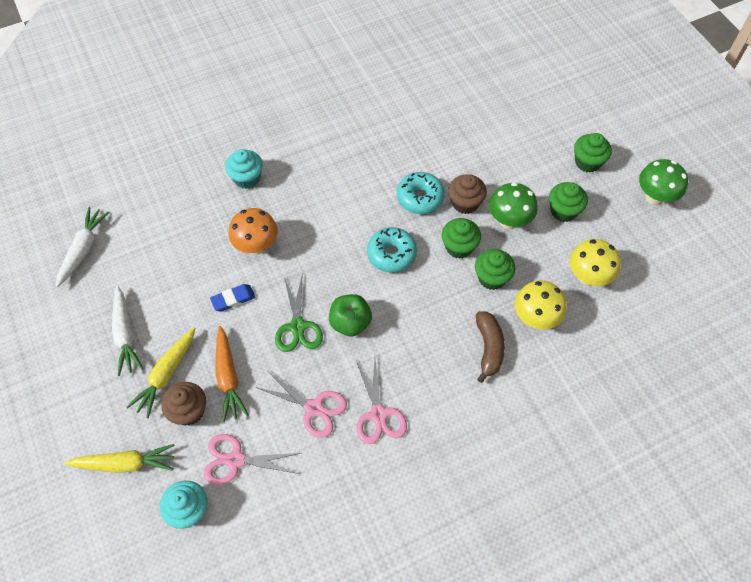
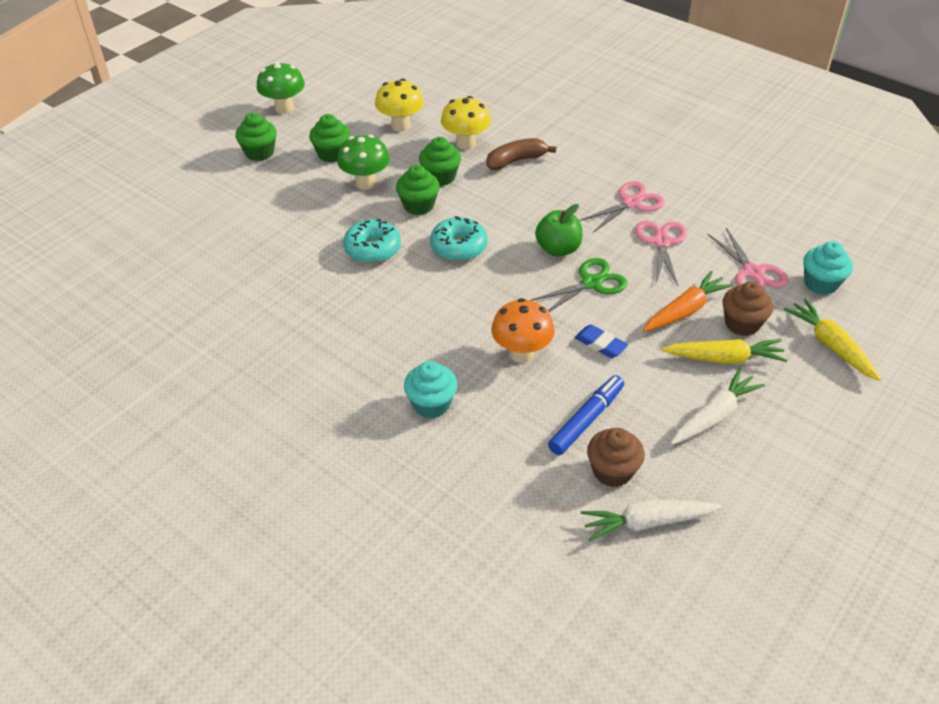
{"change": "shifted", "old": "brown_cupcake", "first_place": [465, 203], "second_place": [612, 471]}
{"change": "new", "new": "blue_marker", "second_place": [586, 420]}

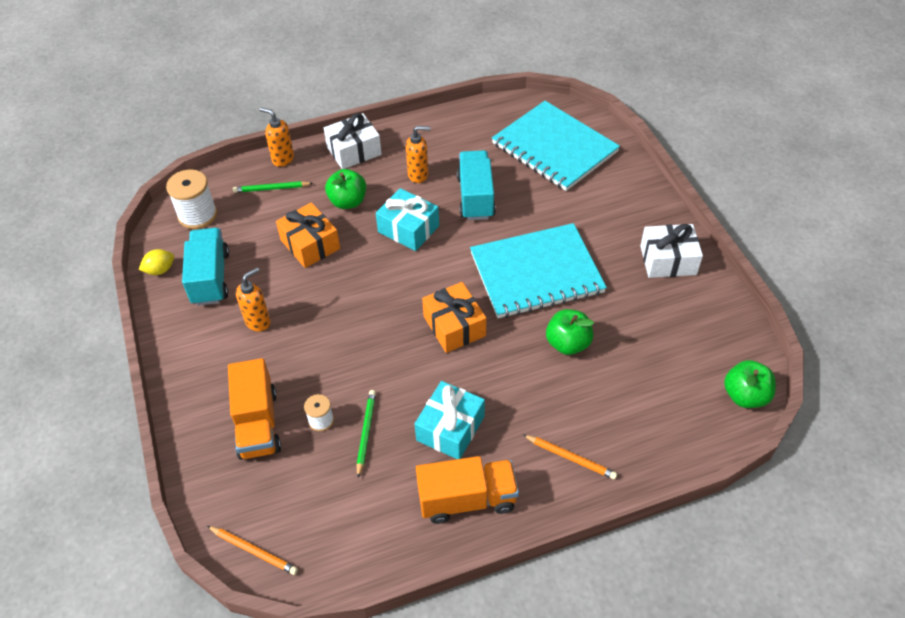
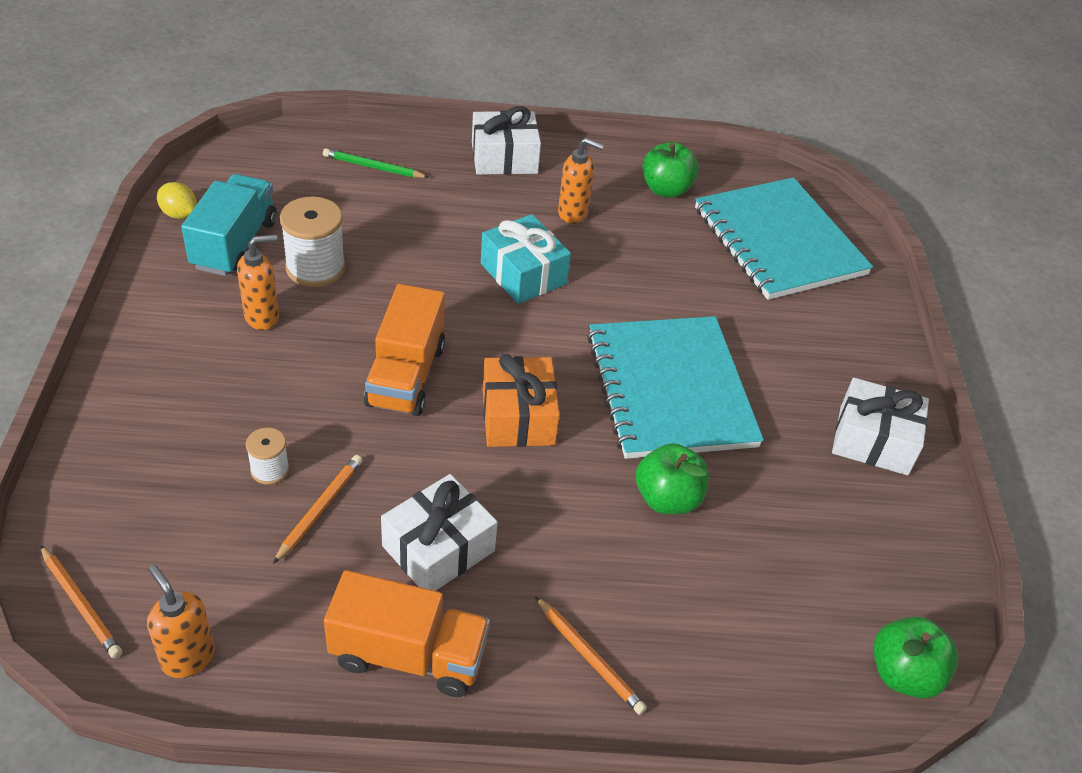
{"change": "rotated", "old": "yellow_lemon", "first_place": [160, 270], "second_place": [179, 214], "degrees": 45}
{"change": "shifted", "old": "white_spool", "first_place": [197, 215], "second_place": [315, 268]}
{"change": "shifted", "old": "orange_truck", "first_place": [258, 423], "second_place": [406, 375]}
{"change": "shifted", "old": "orange_soap_dispenser", "first_place": [283, 159], "second_place": [188, 657]}
{"change": "gone", "old": "orange_gift", "first_place": [310, 244]}
{"change": "shifted", "old": "green_apple", "first_place": [348, 202], "second_place": [666, 189]}
{"change": "repainted", "old": "green_pencil", "new": "orange_pencil", "first_place": [366, 432], "second_place": [320, 509]}
{"change": "repainted", "old": "turquoise_gift", "new": "white_gift", "first_place": [450, 428], "second_place": [438, 548]}
{"change": "gone", "old": "turquoise_truck", "first_place": [475, 197]}
{"change": "rotated", "old": "turquoise_notebook", "first_place": [536, 273], "second_place": [670, 389], "degrees": 75}

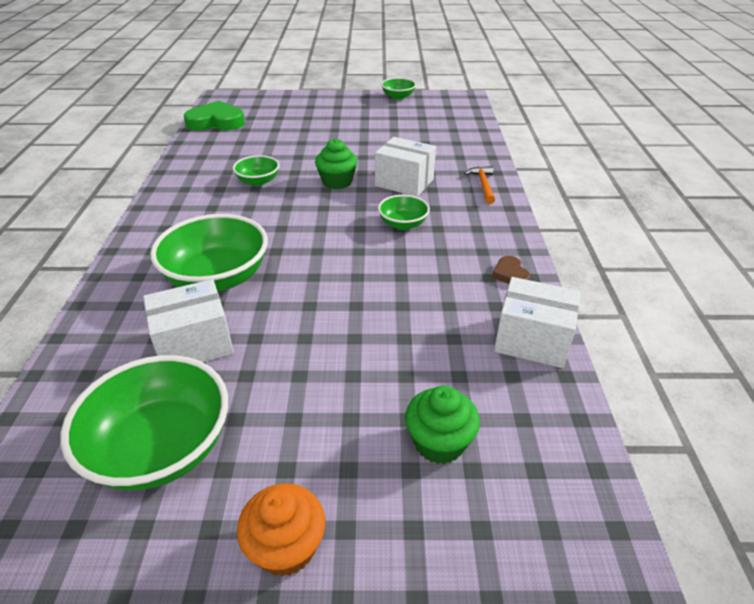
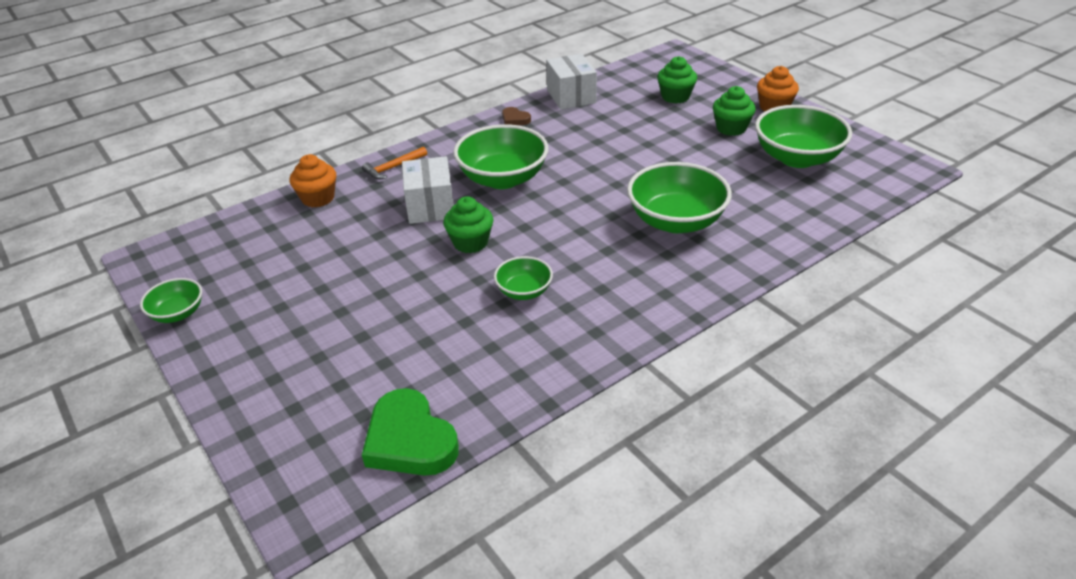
{"change": "gone", "old": "white_box", "first_place": [194, 344]}
{"change": "scaled", "old": "green_bowl", "first_place": [403, 224], "second_place": [503, 178], "factor": 1.9}
{"change": "rotated", "old": "brown_heart", "first_place": [510, 274], "second_place": [515, 119], "degrees": 90}
{"change": "new", "new": "orange_cupcake", "second_place": [318, 198]}
{"change": "new", "new": "green_cupcake", "second_place": [731, 128]}

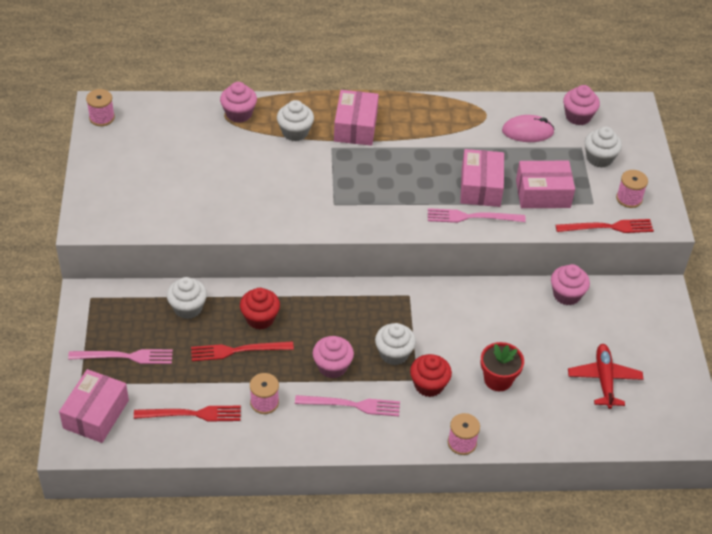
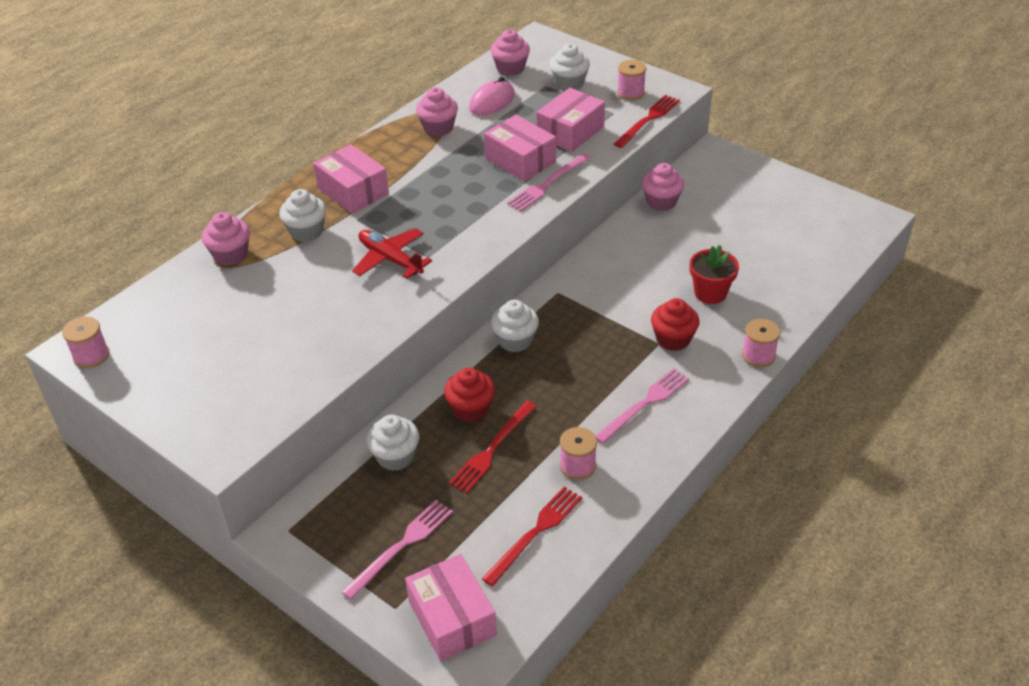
{"change": "shifted", "old": "pink_cupcake", "first_place": [332, 366], "second_place": [438, 128]}
{"change": "shifted", "old": "white_cupcake", "first_place": [394, 354], "second_place": [515, 340]}
{"change": "shifted", "old": "red_plane", "first_place": [604, 379], "second_place": [390, 259]}

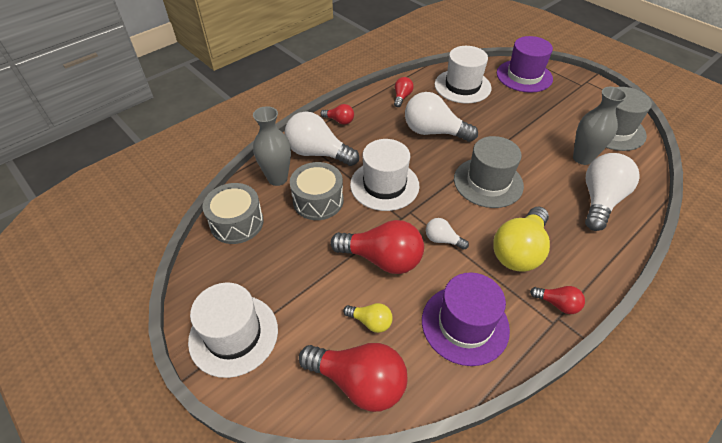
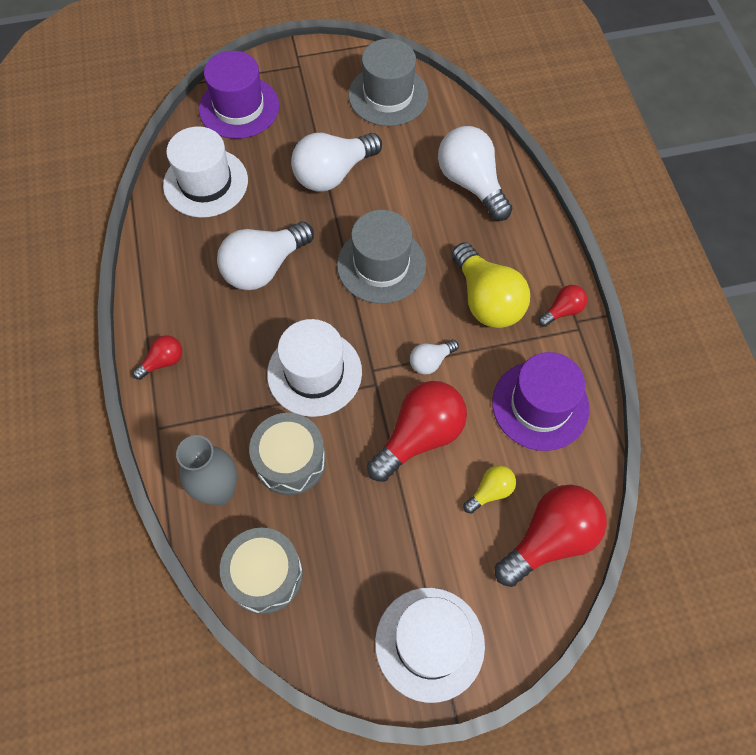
{"change": "shifted", "old": "white_light_bulb", "first_place": [318, 153], "second_place": [333, 173]}
{"change": "gone", "old": "red_light_bulb", "first_place": [402, 97]}
{"change": "gone", "old": "grey_vase", "first_place": [582, 158]}

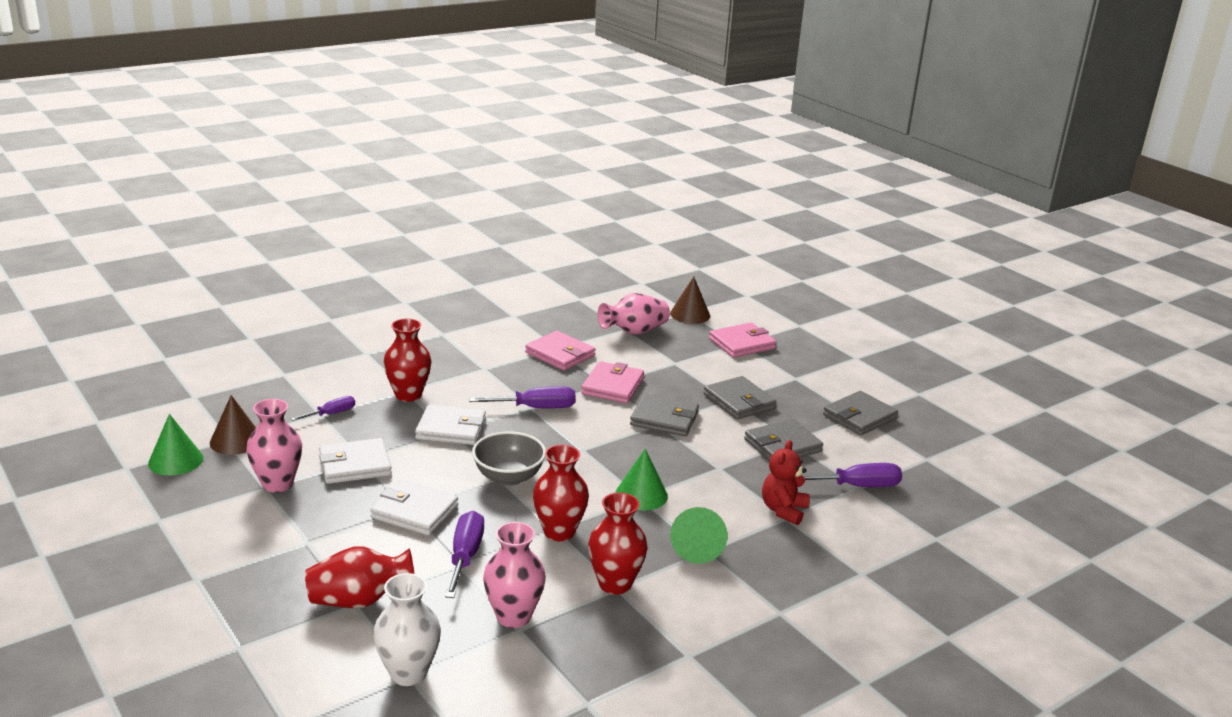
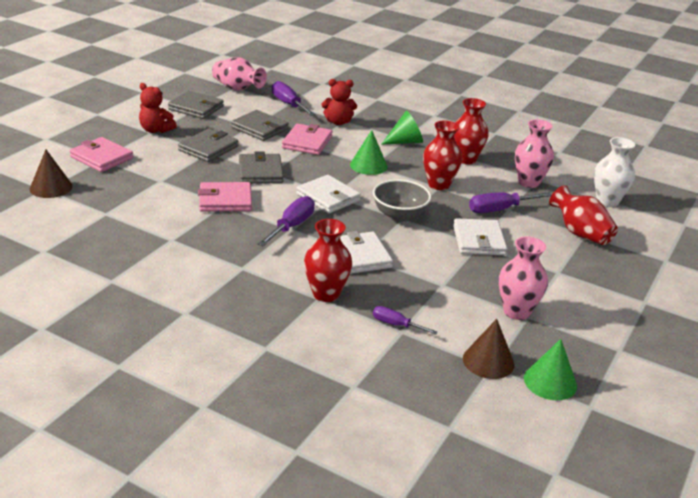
{"change": "shifted", "old": "white_wallet", "first_place": [355, 465], "second_place": [328, 197]}
{"change": "rotated", "old": "purple_screwdriver", "first_place": [536, 408], "second_place": [292, 226], "degrees": 60}
{"change": "shifted", "old": "pink_wallet", "first_place": [560, 354], "second_place": [307, 142]}
{"change": "shifted", "old": "pink_vase", "first_place": [634, 332], "second_place": [237, 89]}
{"change": "new", "new": "red_teddy_bear", "second_place": [156, 130]}

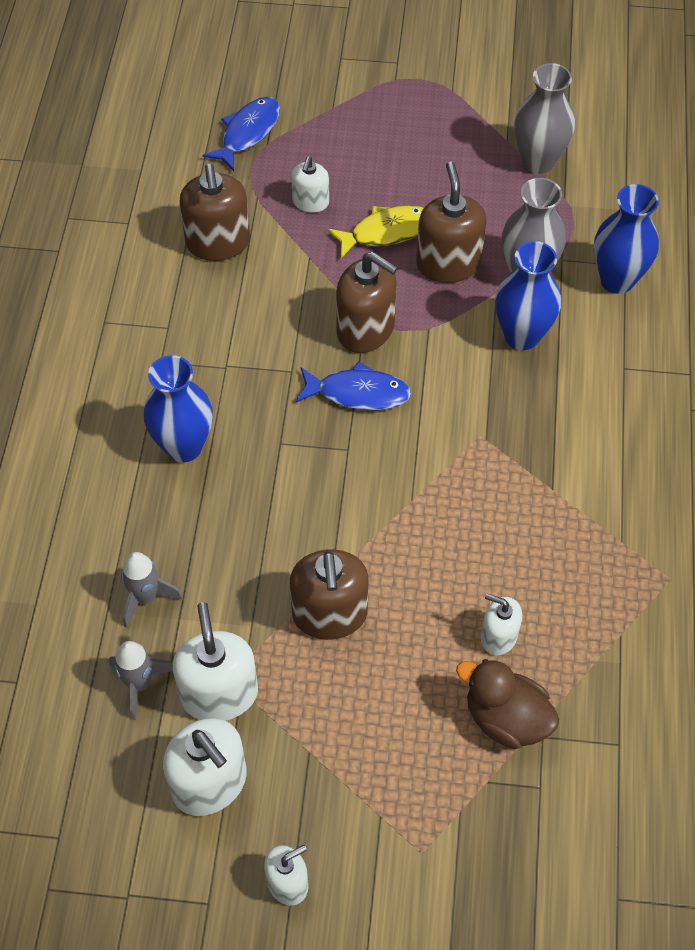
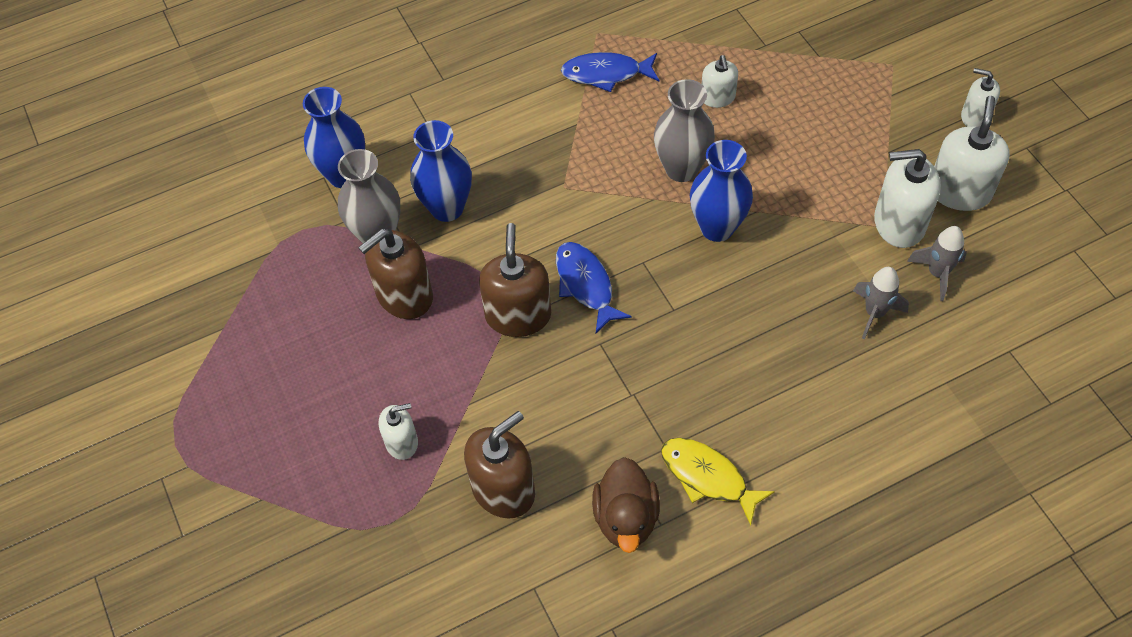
{"change": "shifted", "old": "blue_vase", "first_place": [184, 446], "second_place": [717, 227]}
{"change": "rotated", "old": "white_soap_dispenser", "first_place": [219, 694], "second_place": [899, 223], "degrees": 45}
{"change": "shifted", "old": "blue_fish", "first_place": [247, 133], "second_place": [606, 74]}
{"change": "gone", "old": "brown_soap_dispenser", "first_place": [330, 614]}
{"change": "shifted", "old": "yellow_fish", "first_place": [386, 232], "second_place": [708, 477]}
{"change": "shifted", "old": "brown_duck", "first_place": [506, 718], "second_place": [626, 518]}
{"change": "shifted", "old": "grey_vase", "first_place": [538, 161], "second_place": [681, 169]}

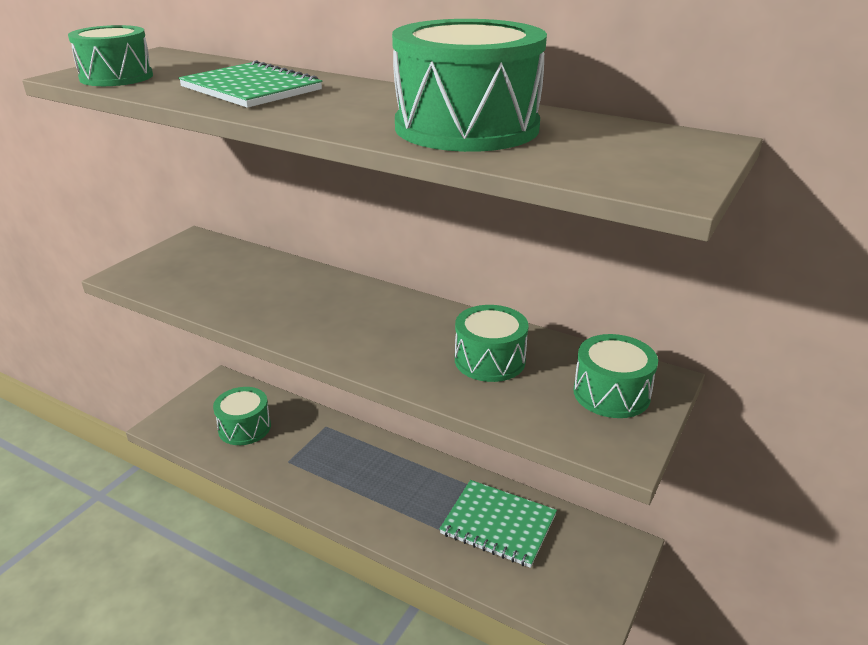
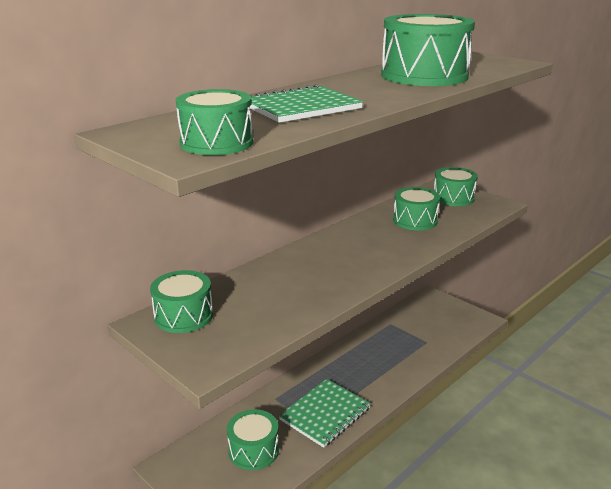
{"change": "shifted", "old": "green_notebook", "first_place": [498, 524], "second_place": [325, 414]}
{"change": "new", "new": "green_drum", "second_place": [183, 316]}

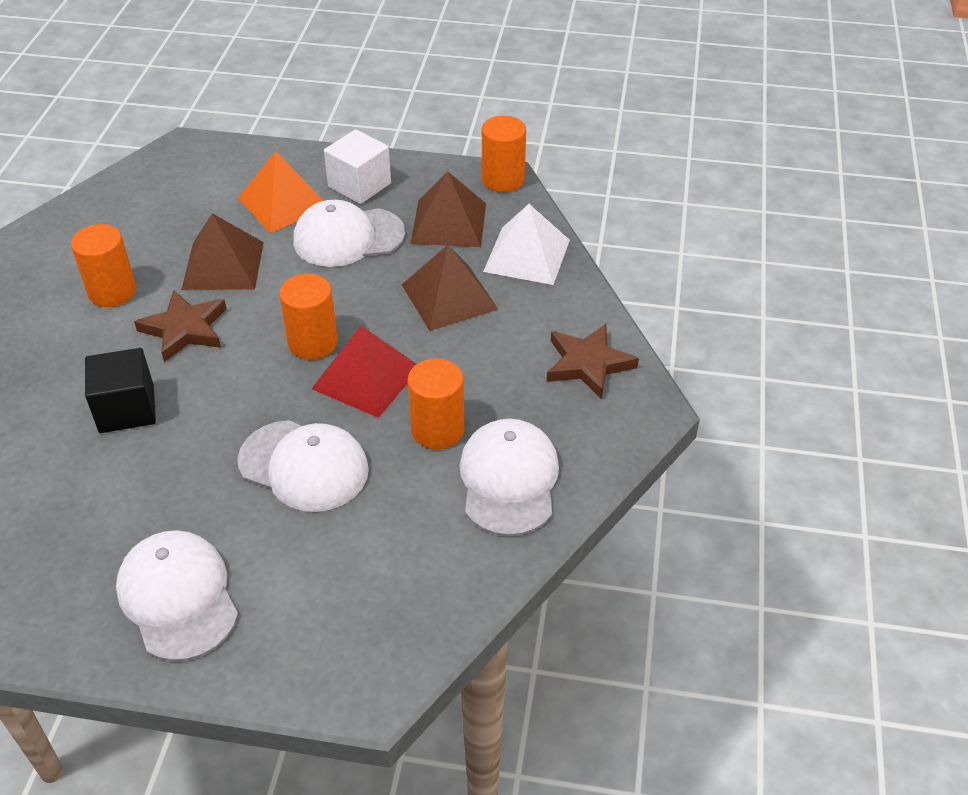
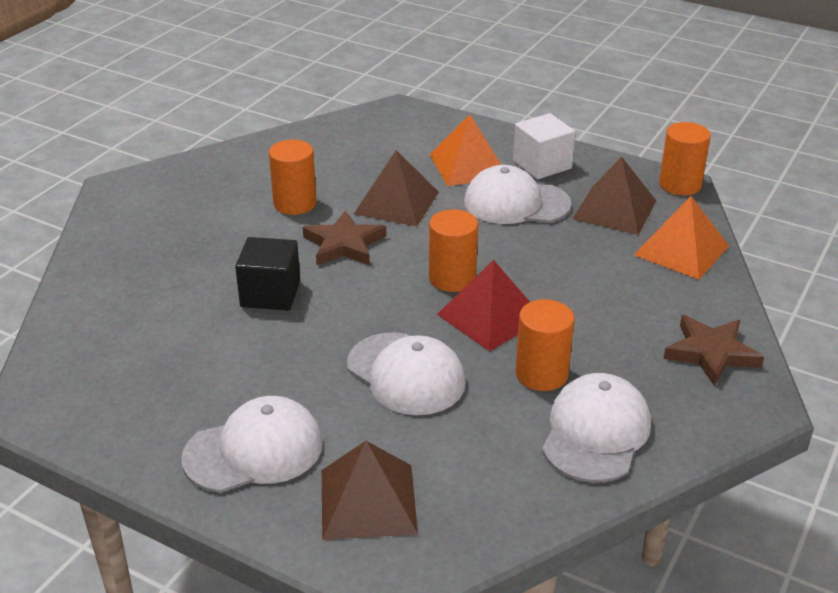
{"change": "rotated", "old": "white_cap", "first_place": [178, 597], "second_place": [254, 450], "degrees": 75}
{"change": "shifted", "old": "brown_pyramid", "first_place": [449, 296], "second_place": [368, 501]}
{"change": "repainted", "old": "white_pyramid", "new": "orange_pyramid", "first_place": [526, 255], "second_place": [681, 250]}

